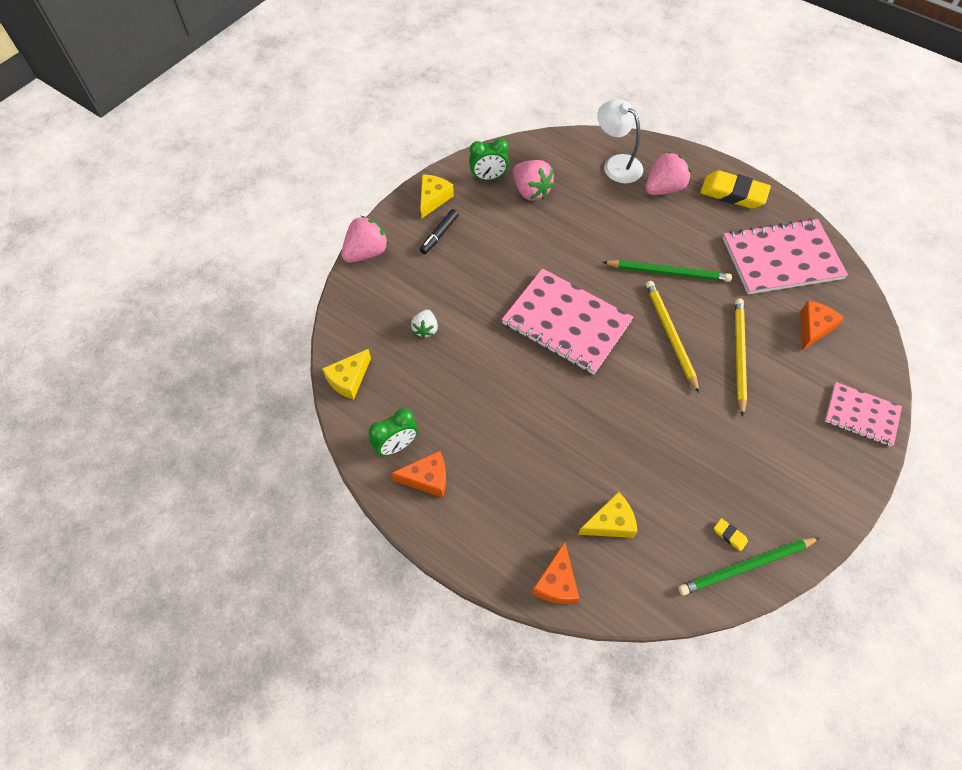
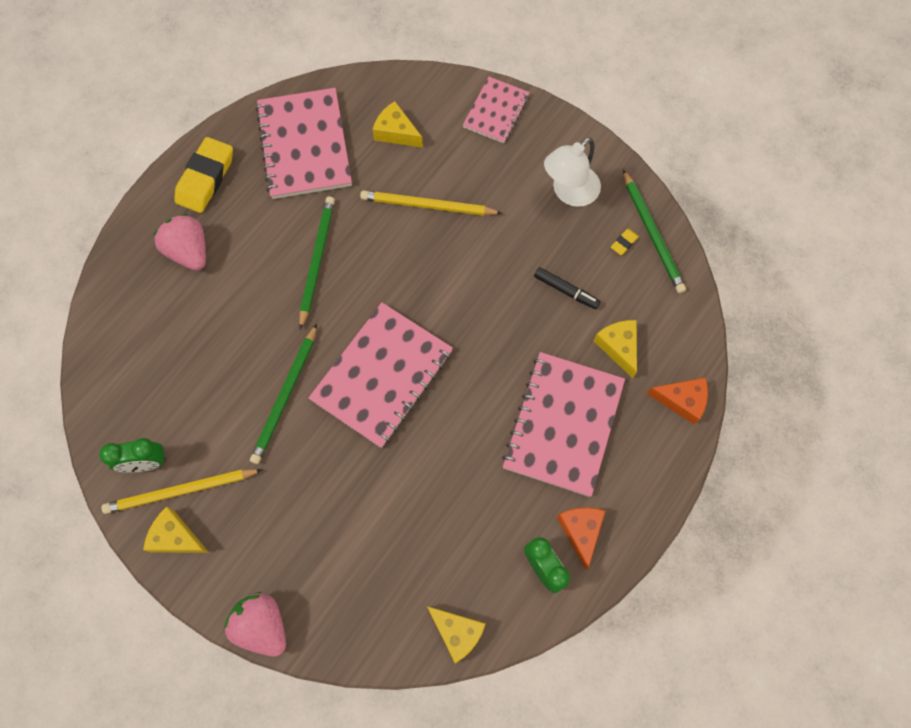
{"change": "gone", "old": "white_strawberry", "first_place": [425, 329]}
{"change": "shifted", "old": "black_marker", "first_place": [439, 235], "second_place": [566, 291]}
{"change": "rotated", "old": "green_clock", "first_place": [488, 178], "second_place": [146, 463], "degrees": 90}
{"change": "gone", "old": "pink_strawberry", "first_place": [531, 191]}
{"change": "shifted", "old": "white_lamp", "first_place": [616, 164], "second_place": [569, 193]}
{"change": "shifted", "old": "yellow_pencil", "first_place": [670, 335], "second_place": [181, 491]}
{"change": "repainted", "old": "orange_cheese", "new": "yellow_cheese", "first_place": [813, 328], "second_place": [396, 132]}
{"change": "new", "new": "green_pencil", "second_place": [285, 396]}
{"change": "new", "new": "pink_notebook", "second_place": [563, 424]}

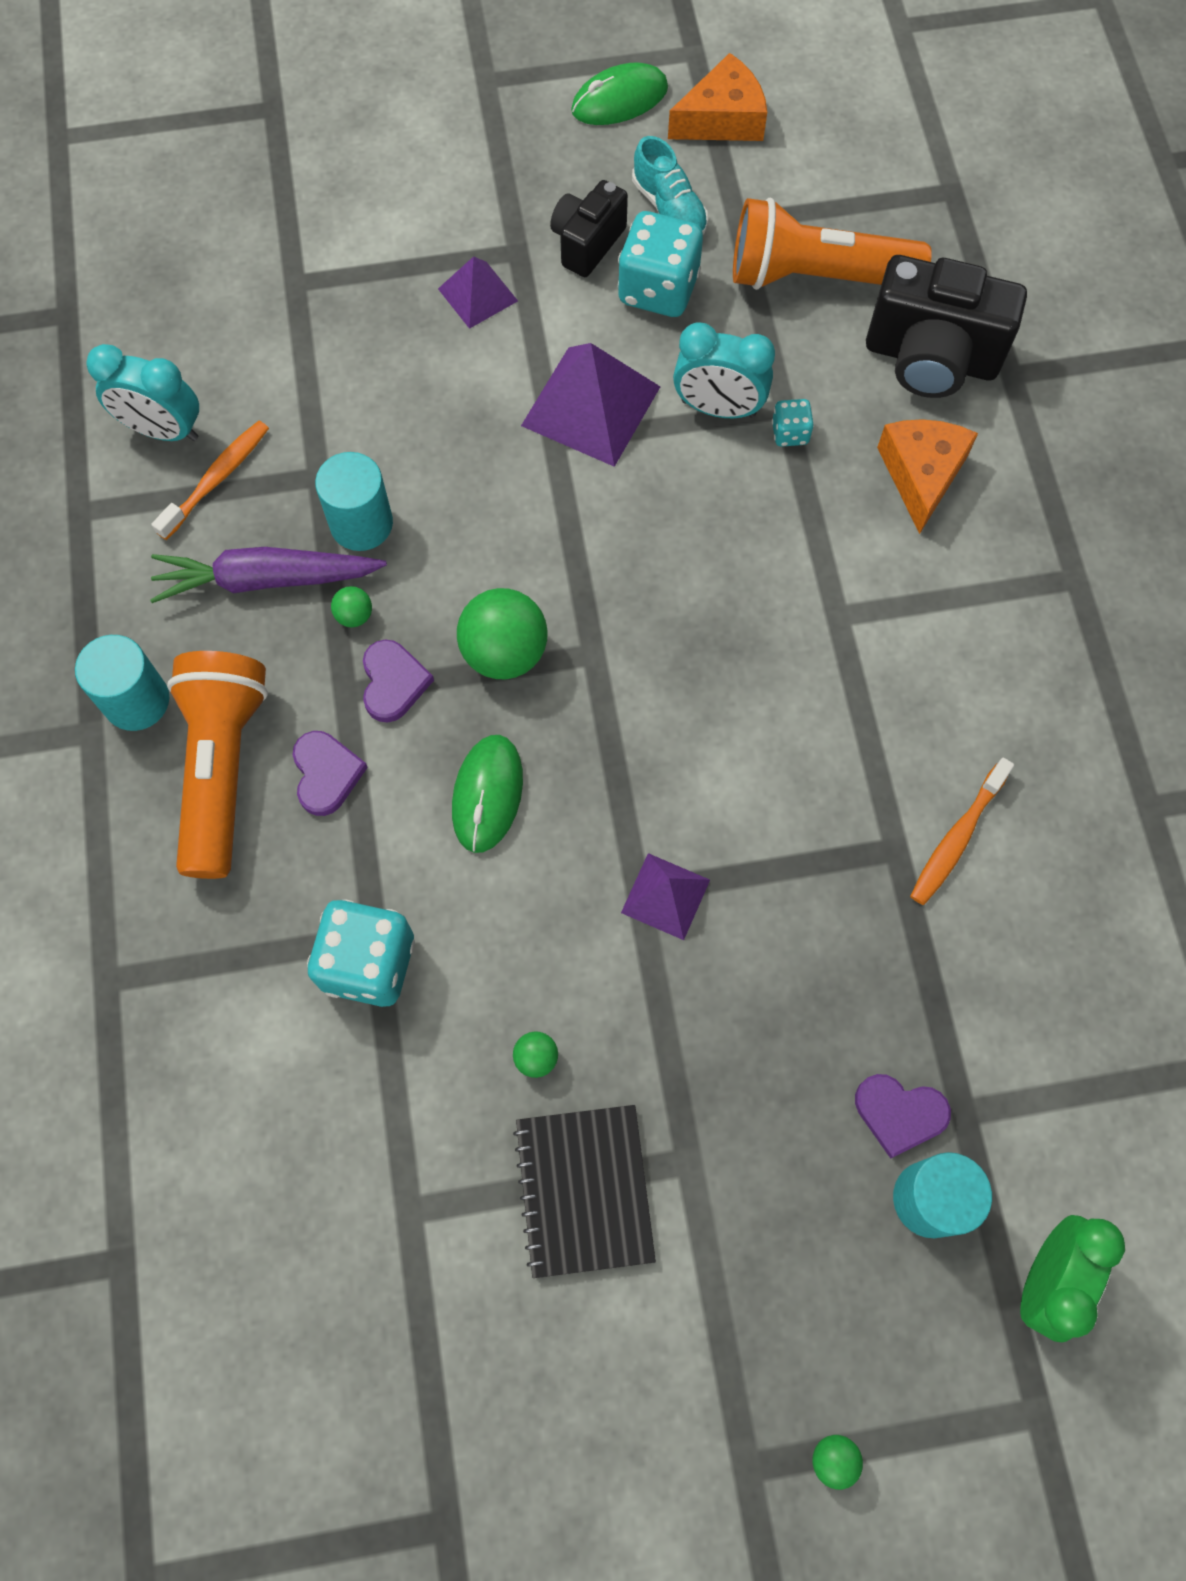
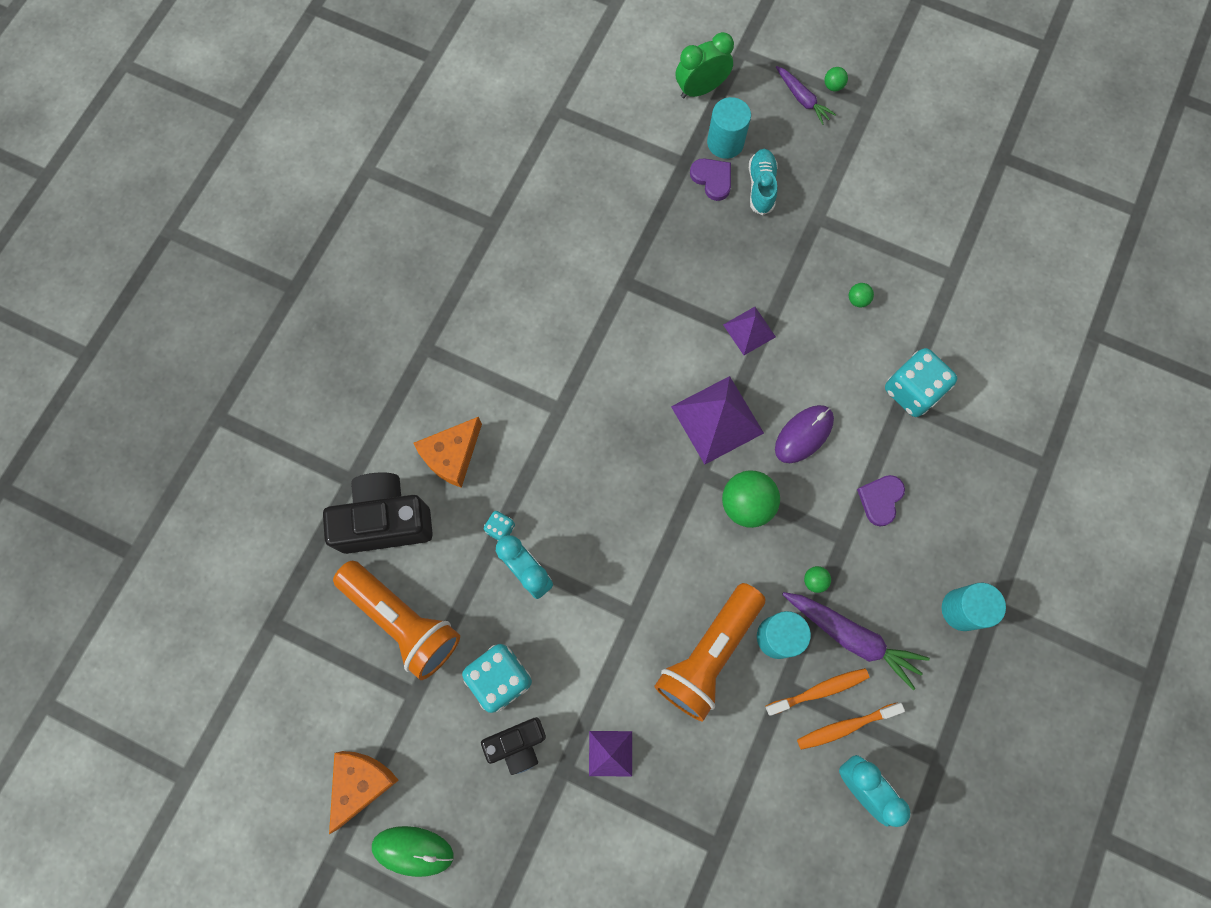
{"change": "shifted", "old": "orange_flashlight", "first_place": [223, 768], "second_place": [708, 654]}
{"change": "gone", "old": "purple_heart", "first_place": [393, 682]}
{"change": "repainted", "old": "green_mouse", "new": "purple_mouse", "first_place": [487, 794], "second_place": [803, 434]}
{"change": "gone", "old": "black_notebook", "first_place": [584, 1190]}
{"change": "shifted", "old": "purple_pyramid", "first_place": [591, 406], "second_place": [717, 419]}
{"change": "shifted", "old": "turquoise_shoe", "first_place": [669, 208], "second_place": [761, 186]}
{"change": "rotated", "old": "orange_cheese", "first_place": [722, 119], "second_place": [361, 783], "degrees": 105}
{"change": "rotated", "old": "black_camera", "first_place": [931, 358], "second_place": [385, 521], "degrees": -60}
{"change": "shifted", "old": "orange_toothbrush", "first_place": [956, 838], "second_place": [819, 690]}
{"change": "new", "new": "purple_carrot", "second_place": [802, 99]}

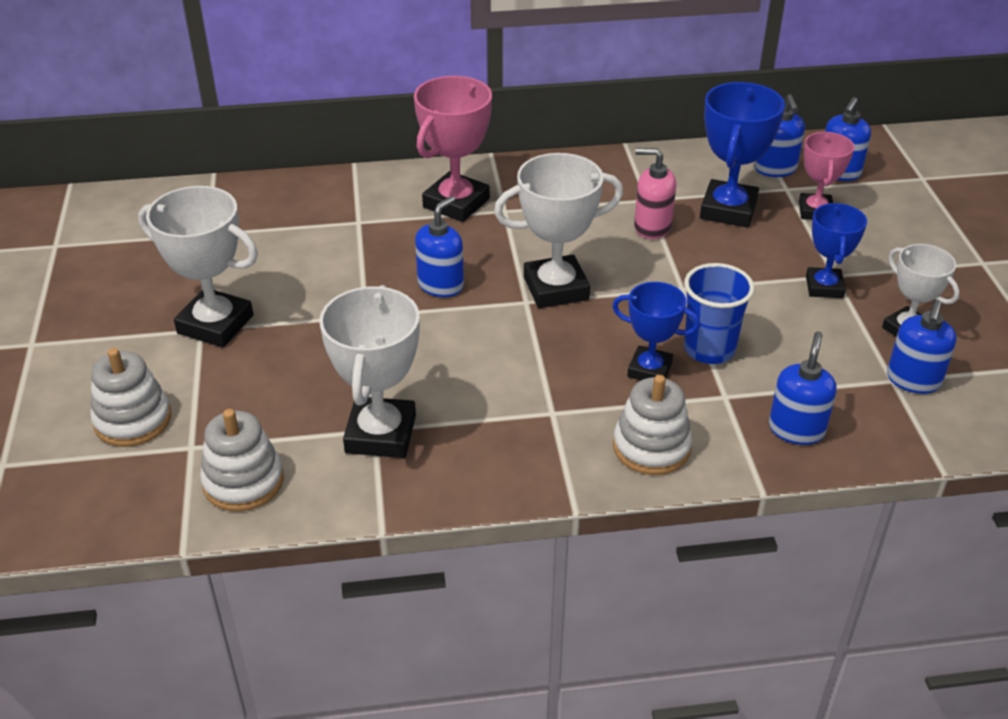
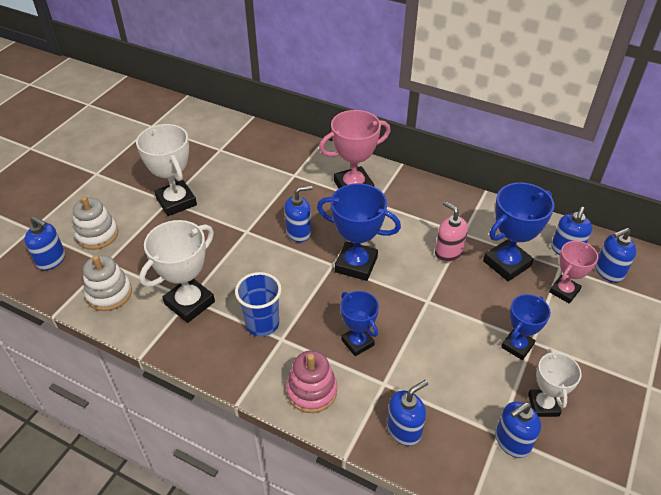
{"change": "repainted", "old": "white_trophy", "new": "blue_trophy", "first_place": [556, 288], "second_place": [356, 264]}
{"change": "repainted", "old": "white_stacking_toy", "new": "pink_stacking_toy", "first_place": [651, 447], "second_place": [312, 391]}
{"change": "shifted", "old": "blue_cup", "first_place": [709, 349], "second_place": [262, 324]}
{"change": "new", "new": "blue_soap_dispenser", "second_place": [51, 260]}

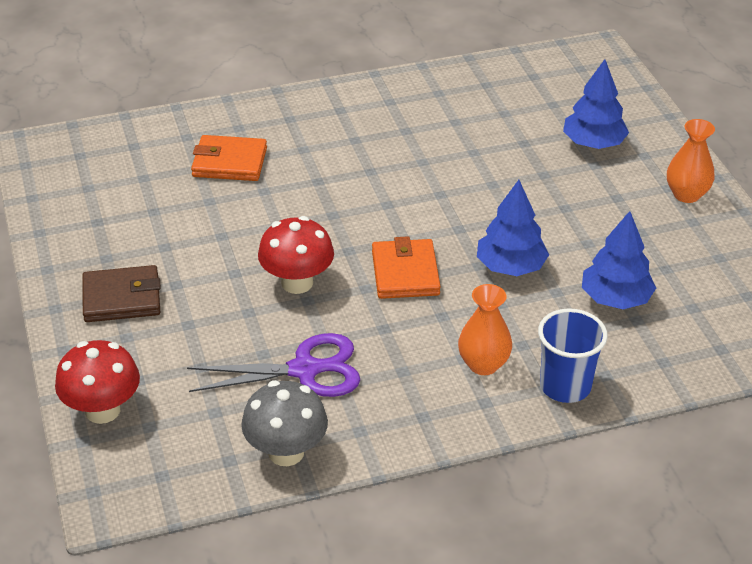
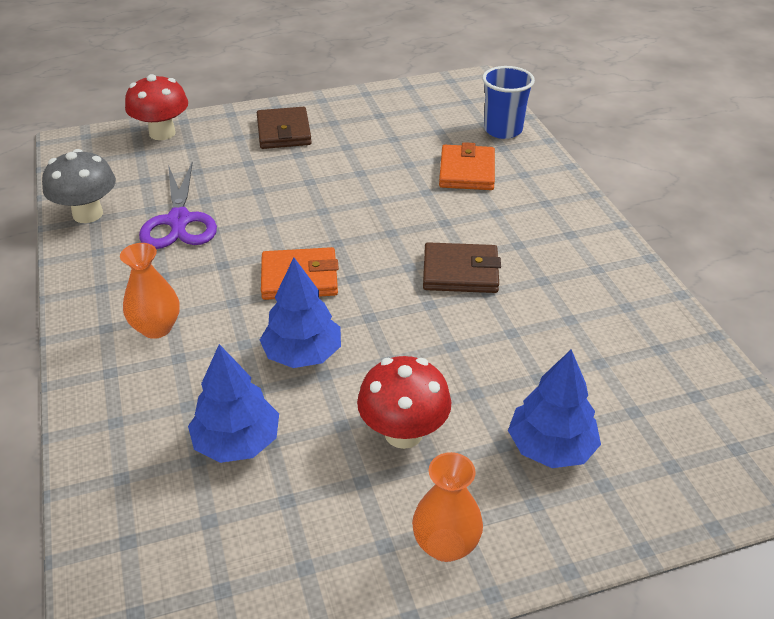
{"change": "shifted", "old": "red_mushroom", "first_place": [297, 283], "second_place": [403, 433]}
{"change": "shifted", "old": "blue_cup", "first_place": [565, 386], "second_place": [503, 130]}
{"change": "new", "new": "brown_wallet", "second_place": [460, 272]}

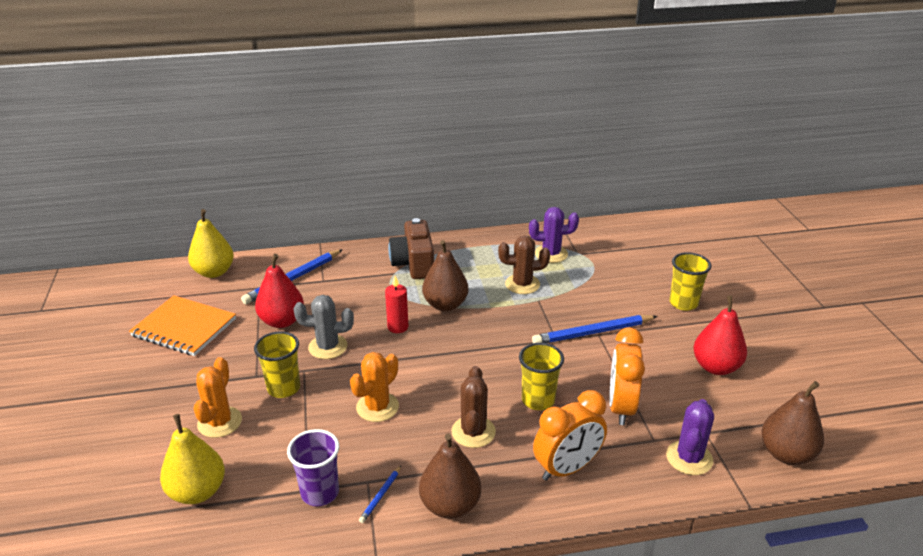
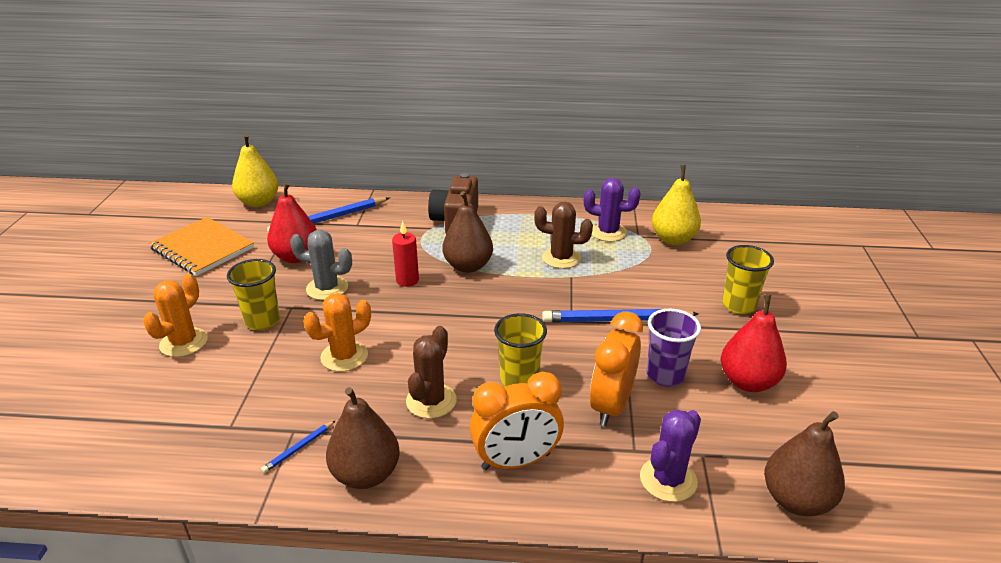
{"change": "shifted", "old": "yellow_pear", "first_place": [198, 491], "second_place": [673, 239]}
{"change": "shifted", "old": "purple_cup", "first_place": [320, 493], "second_place": [665, 375]}

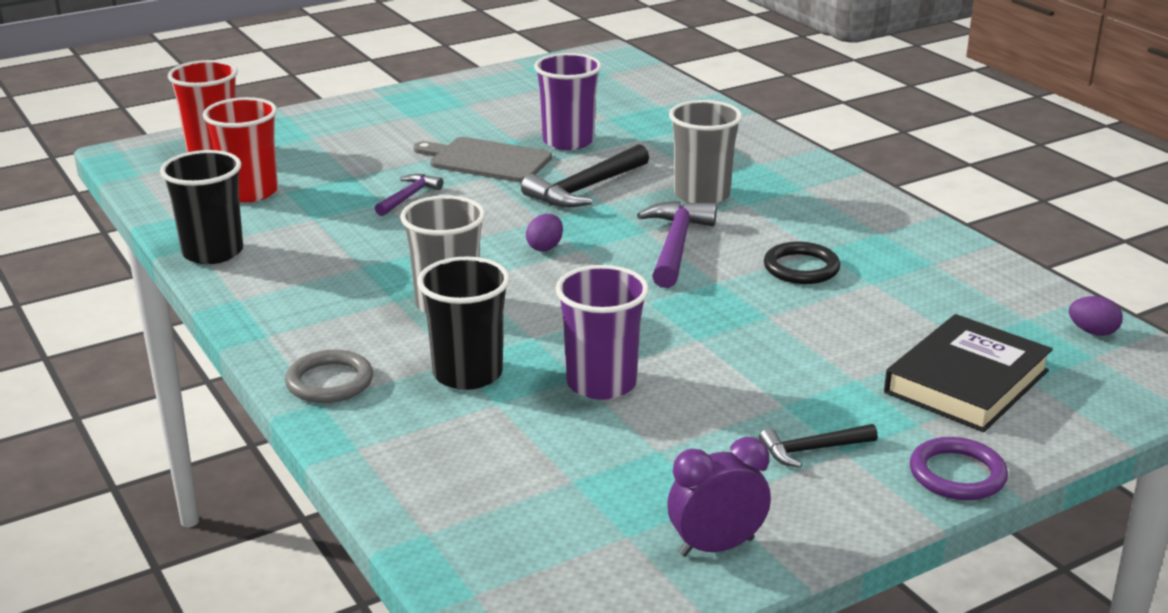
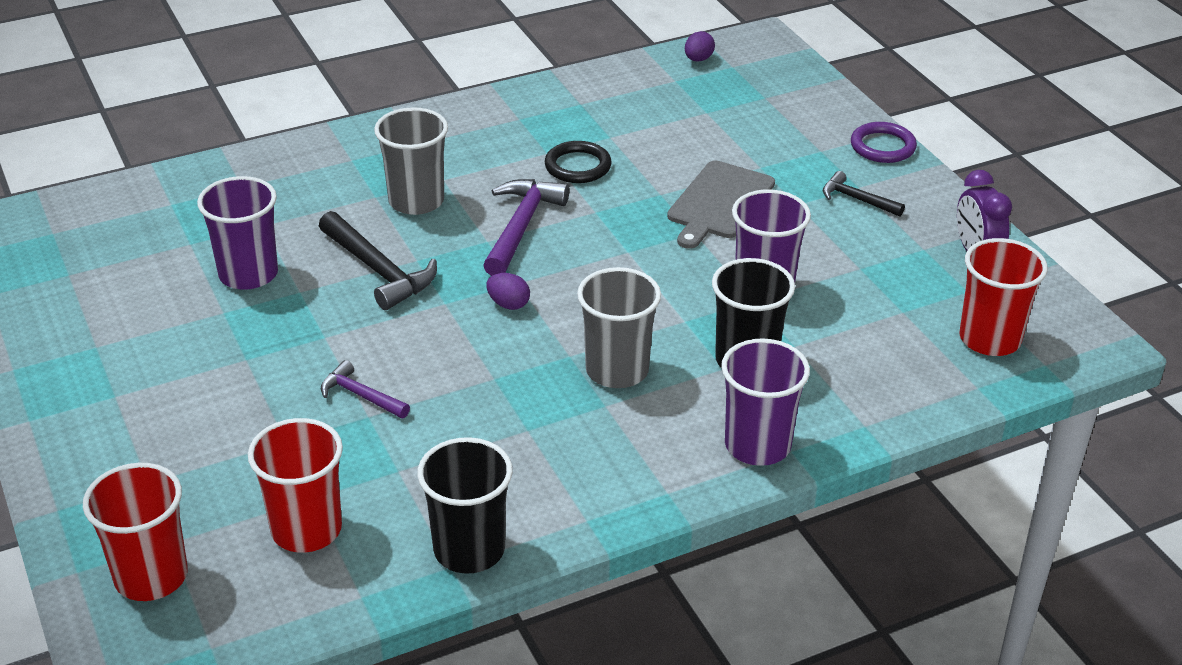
{"change": "swapped", "old": "grey_ring", "new": "purple_cup", "first_place": [329, 382], "second_place": [757, 445]}
{"change": "shifted", "old": "grey_cutting_board", "first_place": [486, 160], "second_place": [719, 203]}
{"change": "rotated", "old": "purple_hammer", "first_place": [675, 245], "second_place": [521, 227], "degrees": 90}
{"change": "rotated", "old": "black_hammer", "first_place": [812, 450], "second_place": [856, 199], "degrees": 135}
{"change": "gone", "old": "black_book", "first_place": [967, 382]}
{"change": "new", "new": "red_cup", "second_place": [989, 339]}

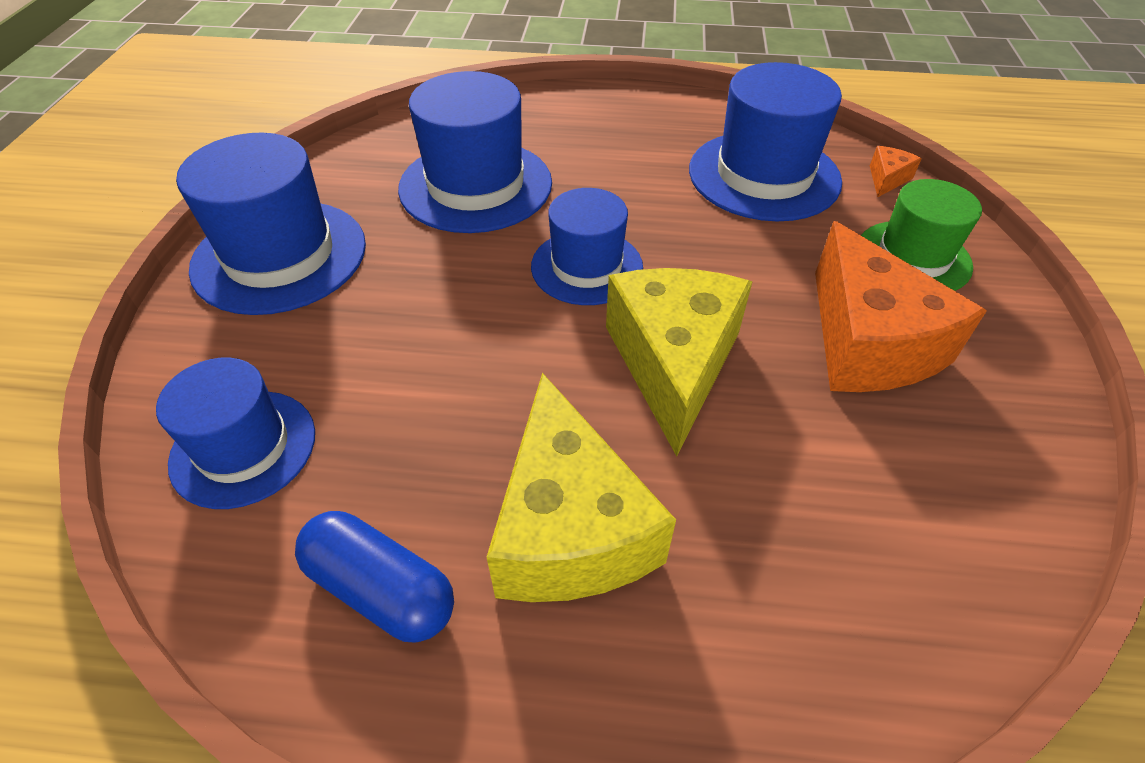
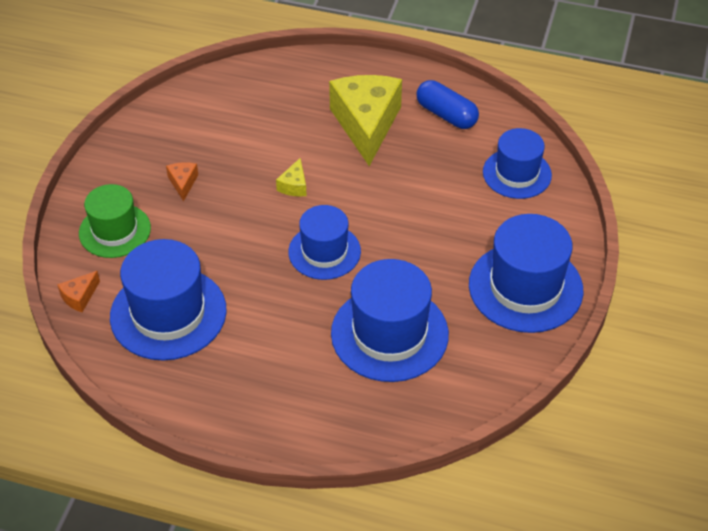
{"change": "scaled", "old": "yellow_cheese", "first_place": [673, 364], "second_place": [294, 185], "factor": 0.41}
{"change": "scaled", "old": "orange_cheese", "first_place": [867, 342], "second_place": [183, 183], "factor": 0.41}

